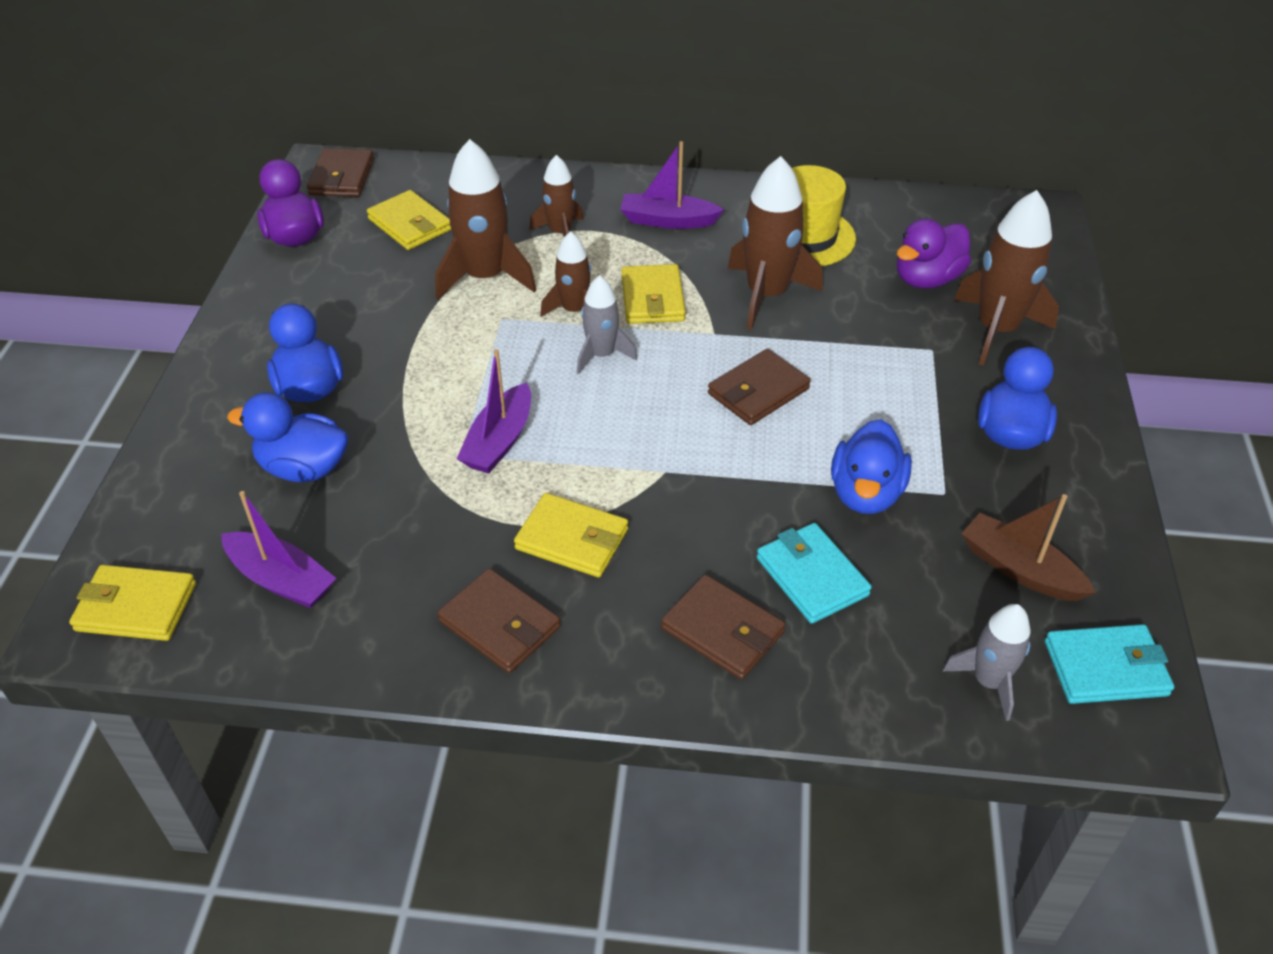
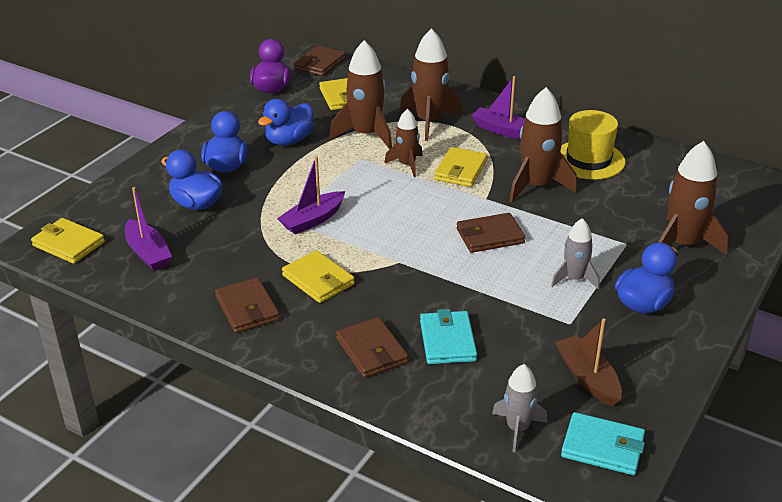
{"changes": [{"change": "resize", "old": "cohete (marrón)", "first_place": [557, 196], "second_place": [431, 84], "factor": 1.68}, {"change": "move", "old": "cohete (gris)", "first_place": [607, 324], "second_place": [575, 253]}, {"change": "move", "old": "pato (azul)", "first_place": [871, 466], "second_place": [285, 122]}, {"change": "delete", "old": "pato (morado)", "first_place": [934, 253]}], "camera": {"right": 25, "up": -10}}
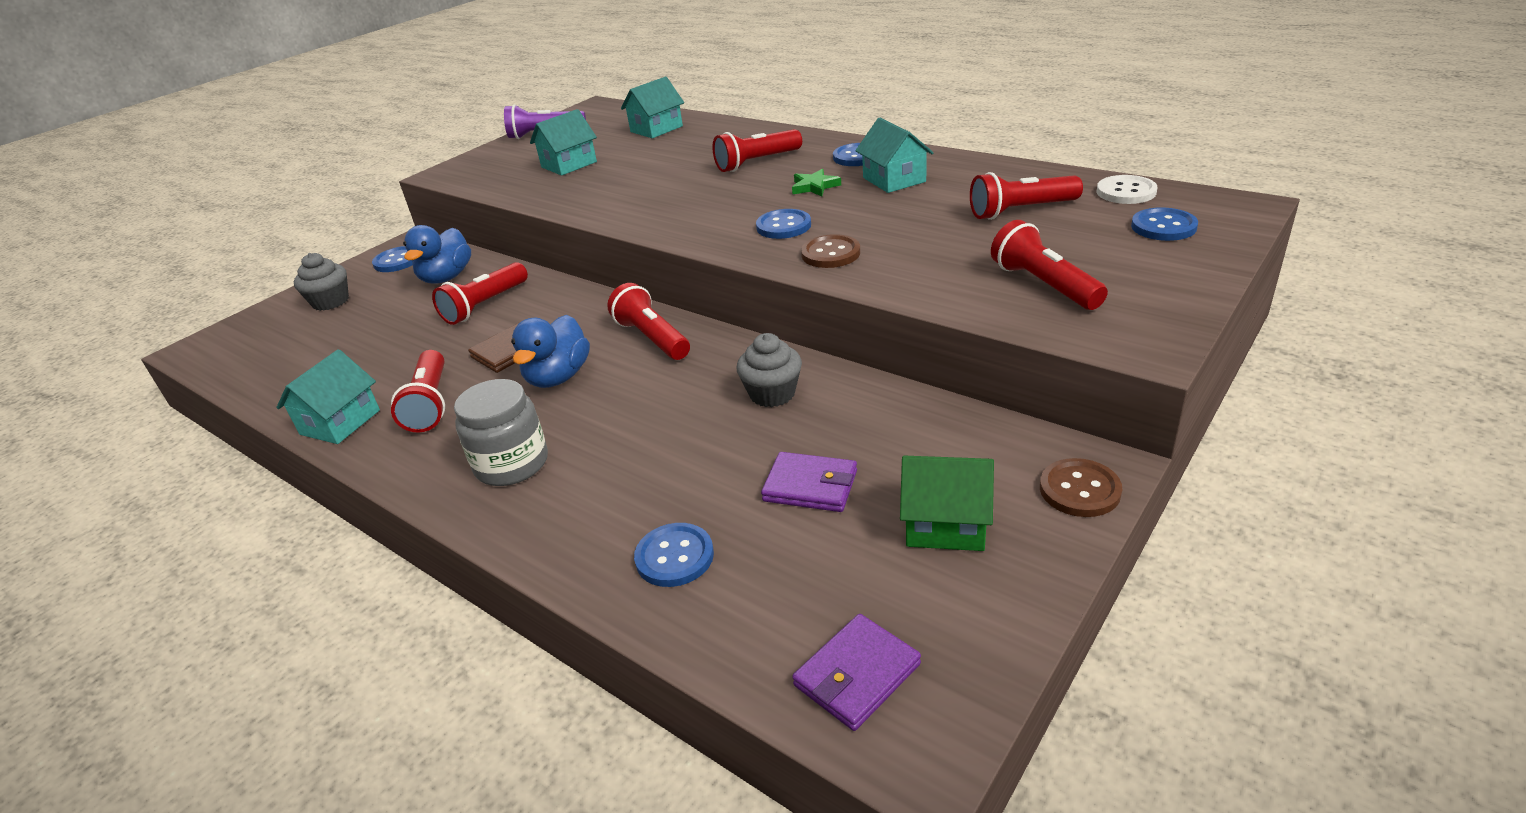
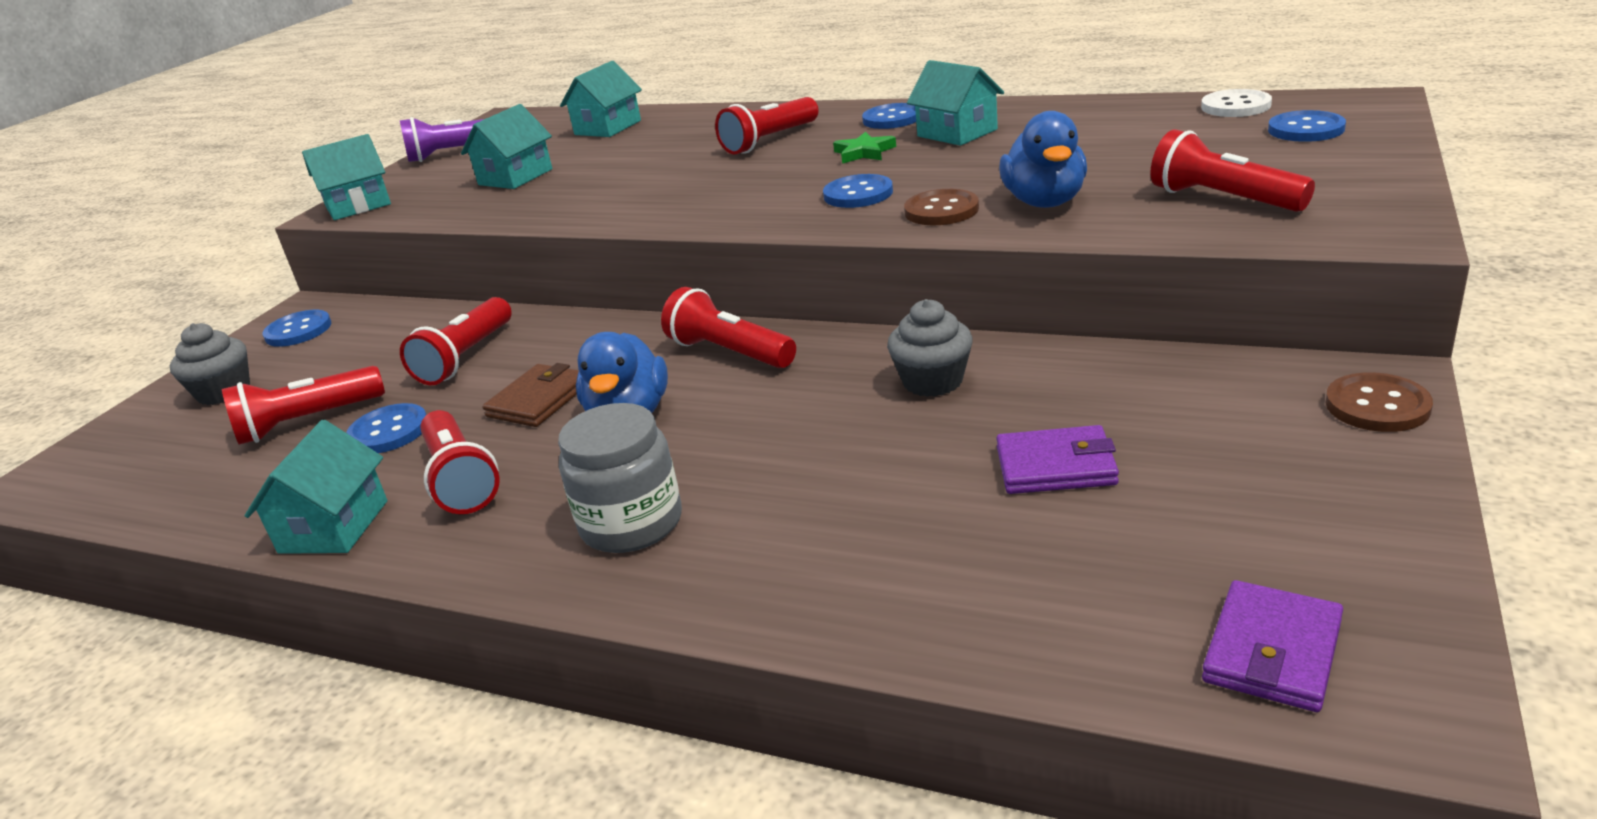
{"changes": [{"change": "move", "old": "pato (azul)", "first_place": [437, 254], "second_place": [1043, 159]}, {"change": "move", "old": "botón (azul)", "first_place": [674, 555], "second_place": [386, 428]}, {"change": "delete", "old": "casa (verde)", "first_place": [947, 503]}, {"change": "move", "old": "lámpara de mano (rojo)", "first_place": [1026, 196], "second_place": [303, 405]}, {"change": "insert", "new": "casa (turquesa)", "second_place": [346, 177]}], "camera": {"right": -15, "up": -5}}
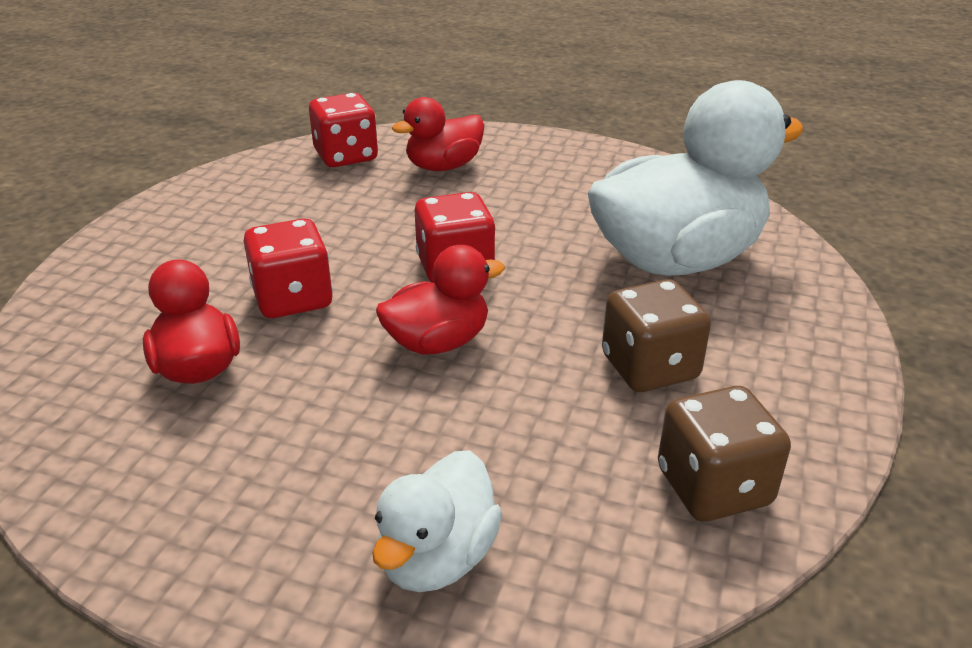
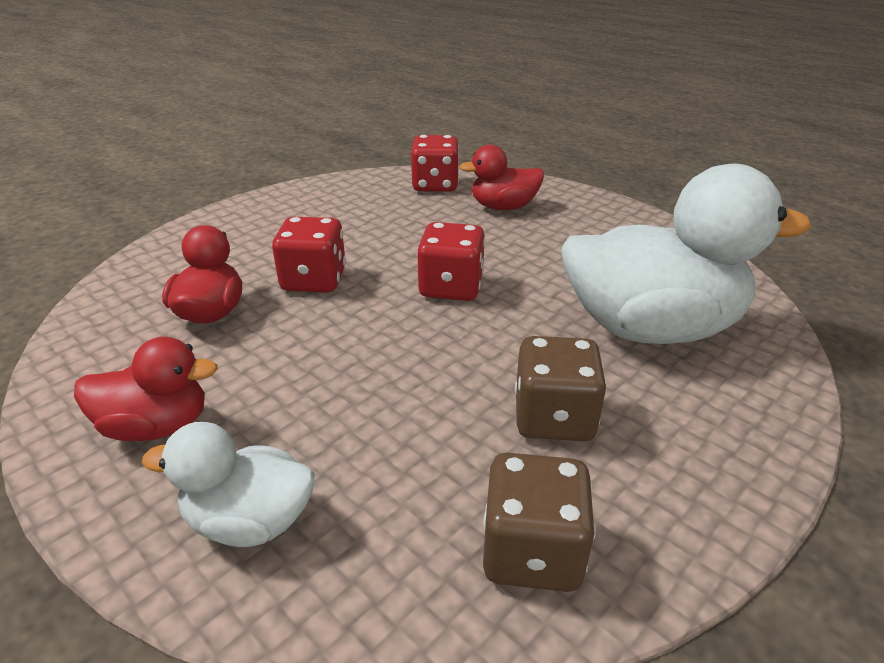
{"changes": [{"change": "rotate", "old": "pato (blanco)", "first_place": [437, 521], "second_place": [228, 484], "degrees": 45}, {"change": "move", "old": "pato (rojo)", "first_place": [440, 300], "second_place": [146, 389]}], "camera": {"right": 25, "up": 0}}
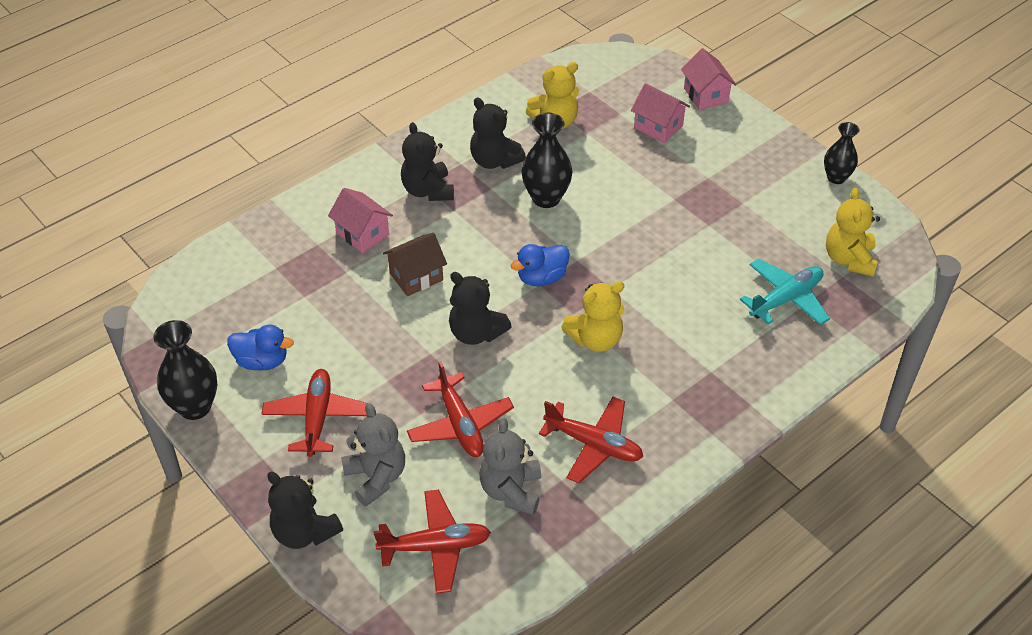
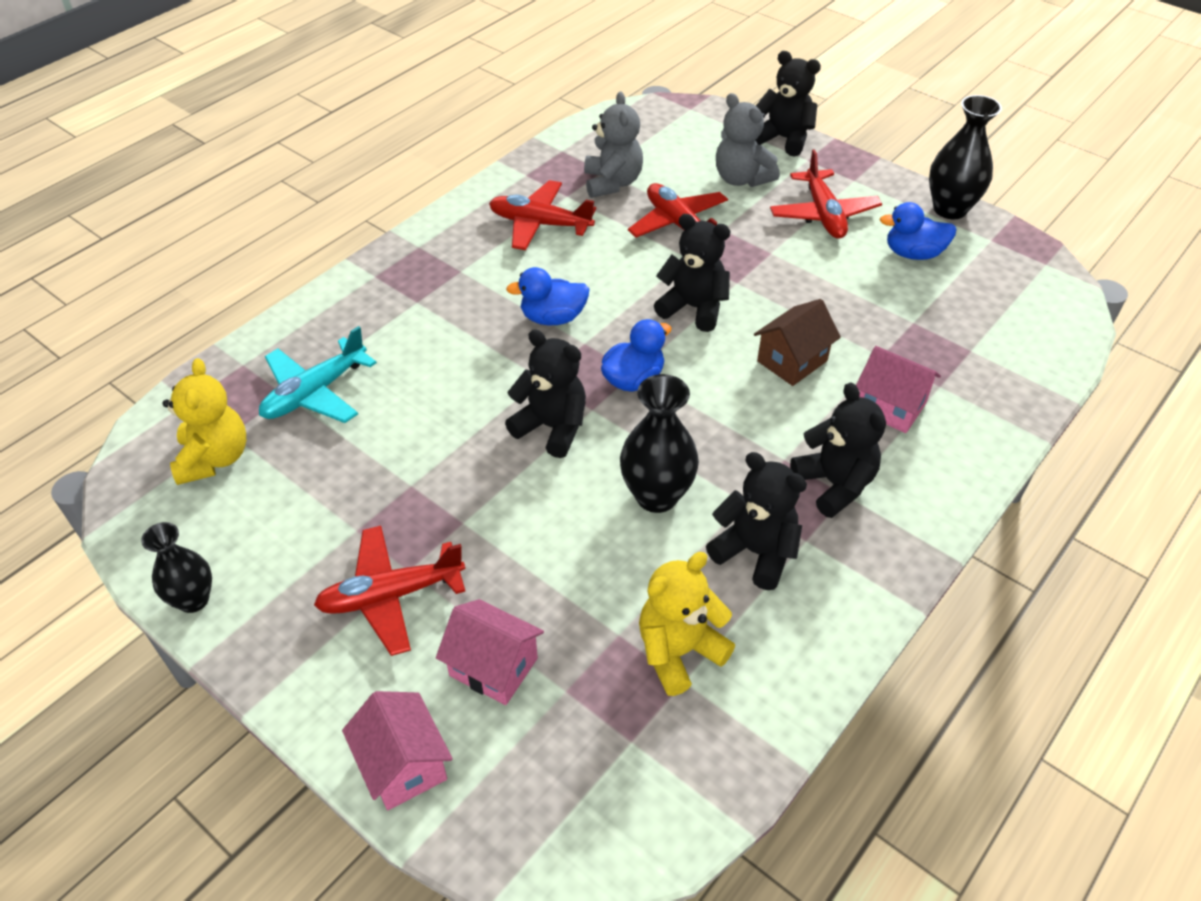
{"changes": [{"change": "move", "old": "avión (rojo)", "first_place": [432, 542], "second_place": [390, 591]}, {"change": "replace", "old": "osito (amarillo)", "new": "pato (azul)", "first_place": [593, 316], "second_place": [548, 296]}, {"change": "insert", "new": "osito (negro)", "second_place": [545, 393]}], "camera": {"right": 170, "up": 0}}
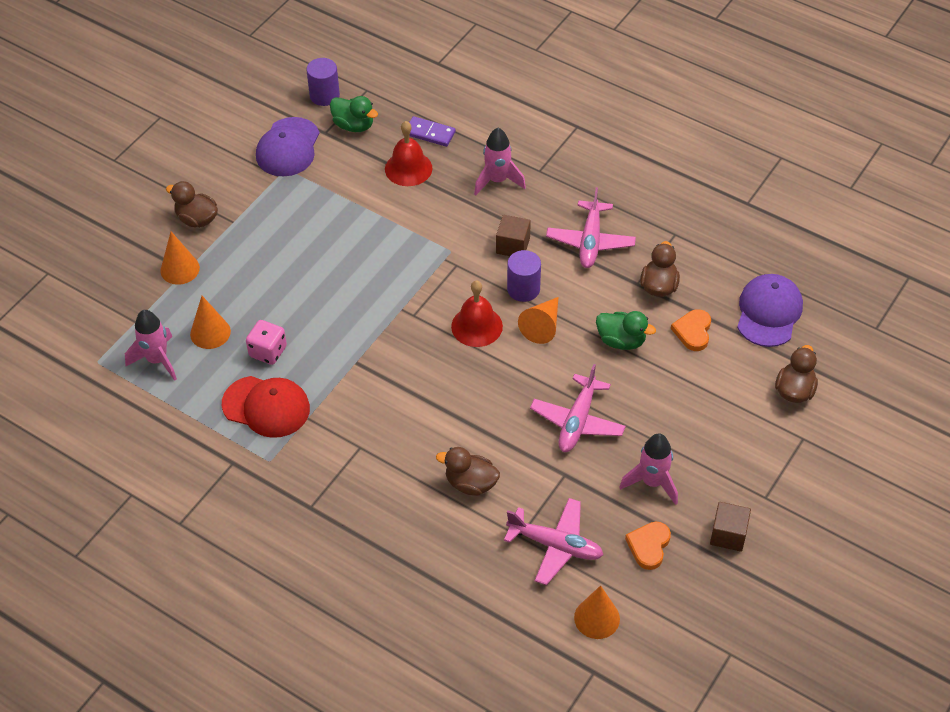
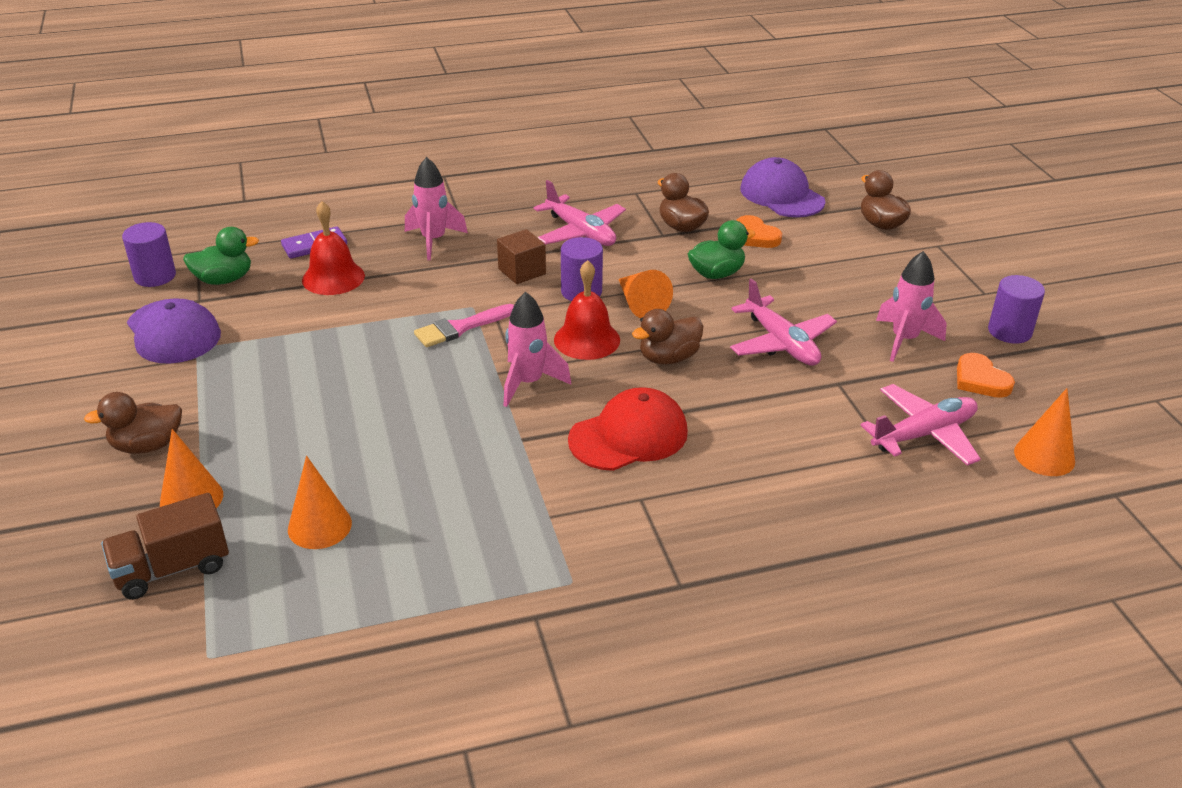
{"changes": [{"change": "move", "old": "cohete (rosa)", "first_place": [151, 345], "second_place": [537, 349]}, {"change": "move", "old": "gorra (rojo)", "first_place": [266, 407], "second_place": [628, 429]}, {"change": "delete", "old": "dado (rosa)", "first_place": [266, 342]}, {"change": "move", "old": "pato (marrón)", "first_place": [468, 471], "second_place": [667, 336]}, {"change": "replace", "old": "cubo (marrón)", "new": "cilindro (morado)", "first_place": [730, 527], "second_place": [1016, 309]}, {"change": "insert", "new": "camión (marrón)", "second_place": [165, 546]}, {"change": "insert", "new": "pincel (rosa)", "second_place": [464, 325]}], "camera": {"right": -50, "up": -15}}
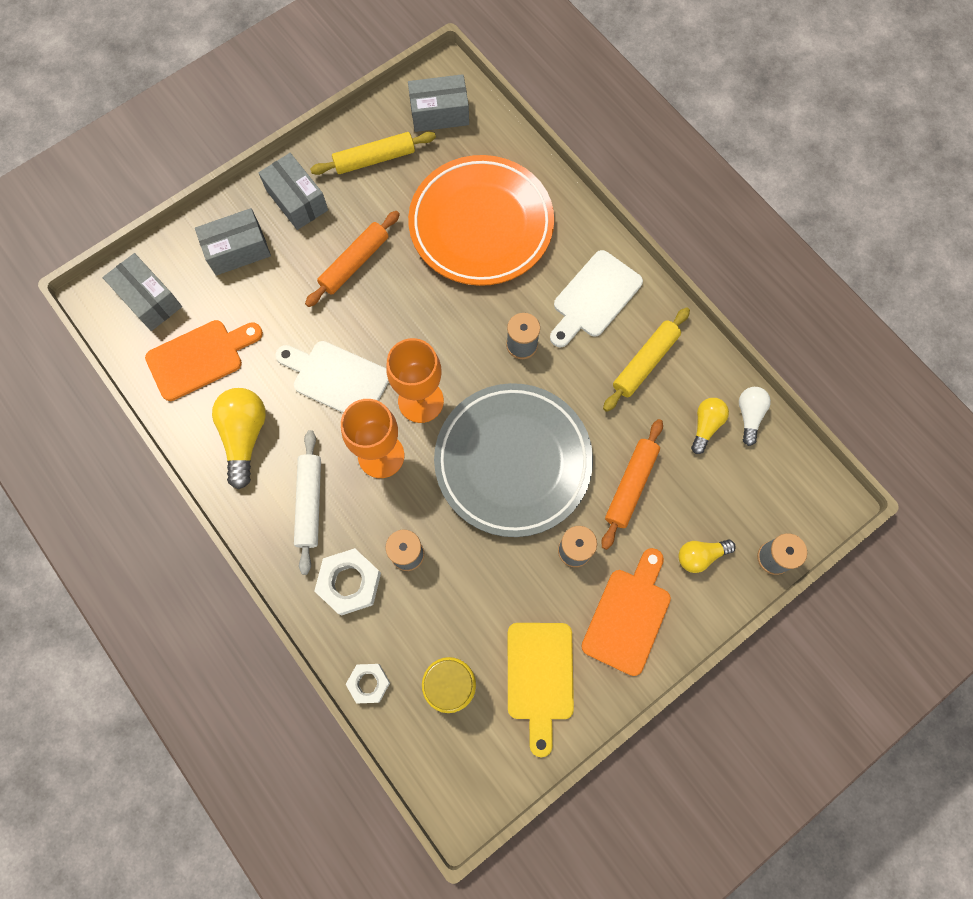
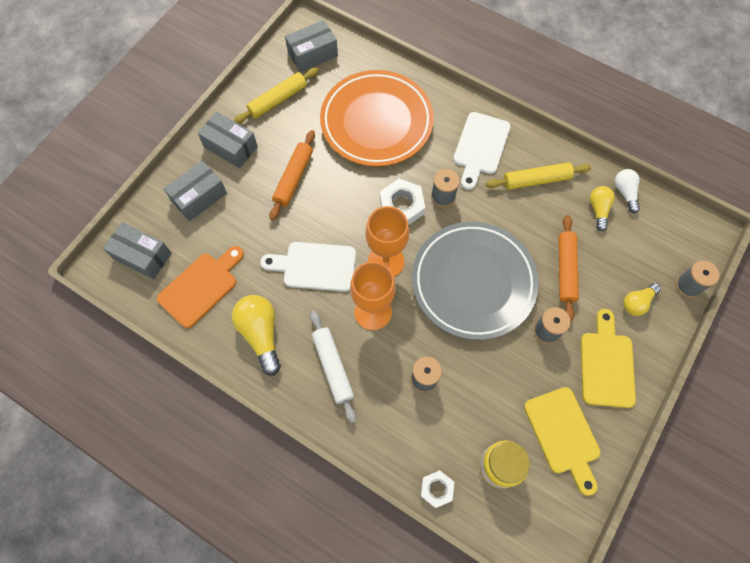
{"changes": [{"change": "move", "old": "tuerca (blanco)", "first_place": [347, 582], "second_place": [402, 202]}, {"change": "recolor", "old": "tabla de cortar (naranja)", "new": "tabla de cortar (amarillo)", "first_place": [626, 612], "second_place": [608, 358]}, {"change": "rotate", "old": "rodillo (amarillo)", "first_place": [646, 359], "second_place": [538, 176], "degrees": 60}], "camera": {"right": -20, "up": -5}}
